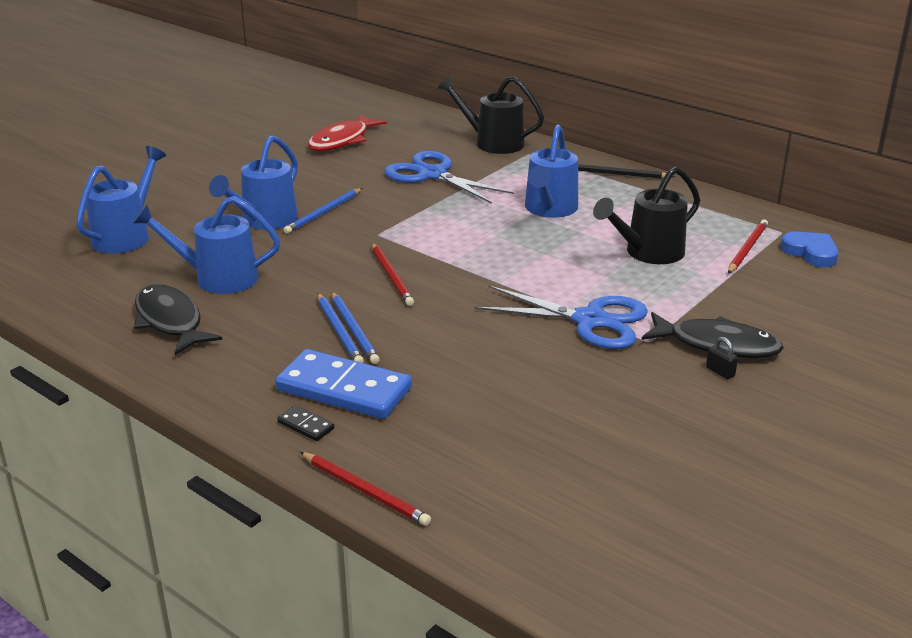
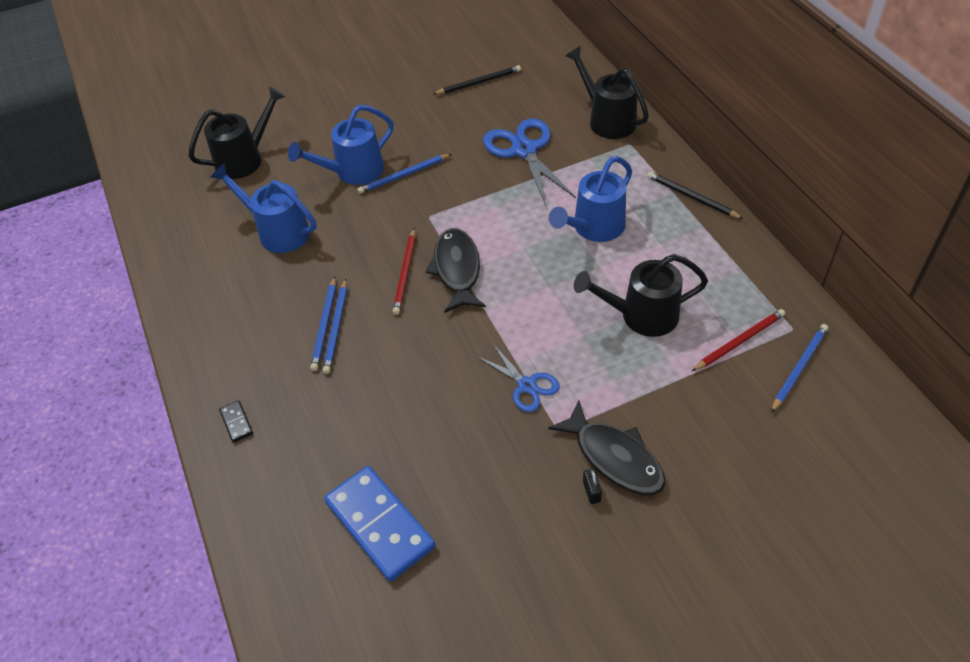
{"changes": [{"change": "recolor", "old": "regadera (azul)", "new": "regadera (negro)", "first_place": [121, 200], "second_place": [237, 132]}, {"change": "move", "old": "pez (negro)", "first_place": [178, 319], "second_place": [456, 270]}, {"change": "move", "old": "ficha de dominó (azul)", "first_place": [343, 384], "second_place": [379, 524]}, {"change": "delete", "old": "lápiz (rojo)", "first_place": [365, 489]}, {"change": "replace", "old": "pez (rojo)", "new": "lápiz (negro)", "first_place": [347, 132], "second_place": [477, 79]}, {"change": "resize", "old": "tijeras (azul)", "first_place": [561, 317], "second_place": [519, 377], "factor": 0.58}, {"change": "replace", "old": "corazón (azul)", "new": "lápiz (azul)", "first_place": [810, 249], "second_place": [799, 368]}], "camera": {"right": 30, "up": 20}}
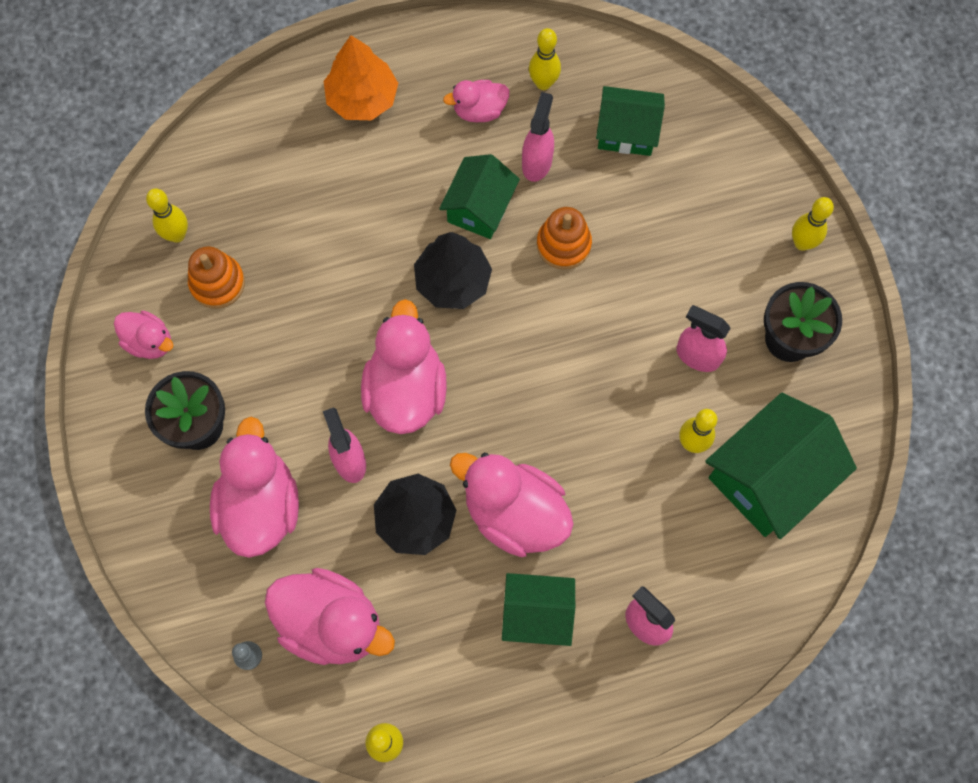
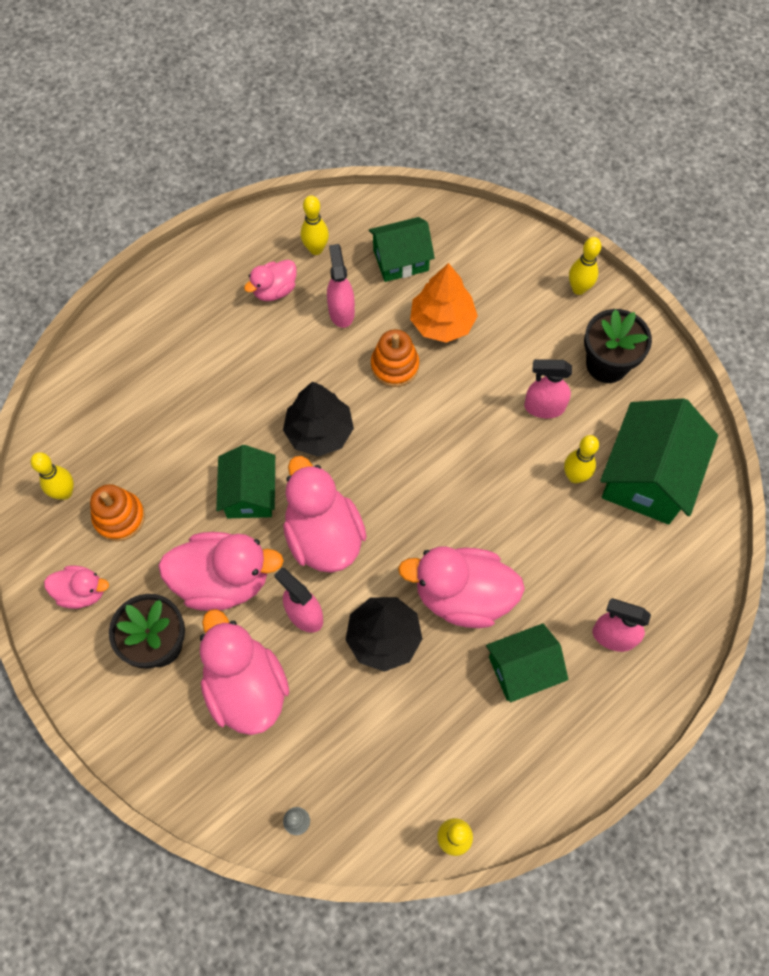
{"changes": [{"change": "move", "old": "pato (rosa)", "first_place": [330, 616], "second_place": [221, 571]}, {"change": "move", "old": "árbol (naranja)", "first_place": [361, 77], "second_place": [444, 303]}, {"change": "move", "old": "casa (verde)", "first_place": [479, 196], "second_place": [245, 481]}], "camera": {"right": -25, "up": -5}}
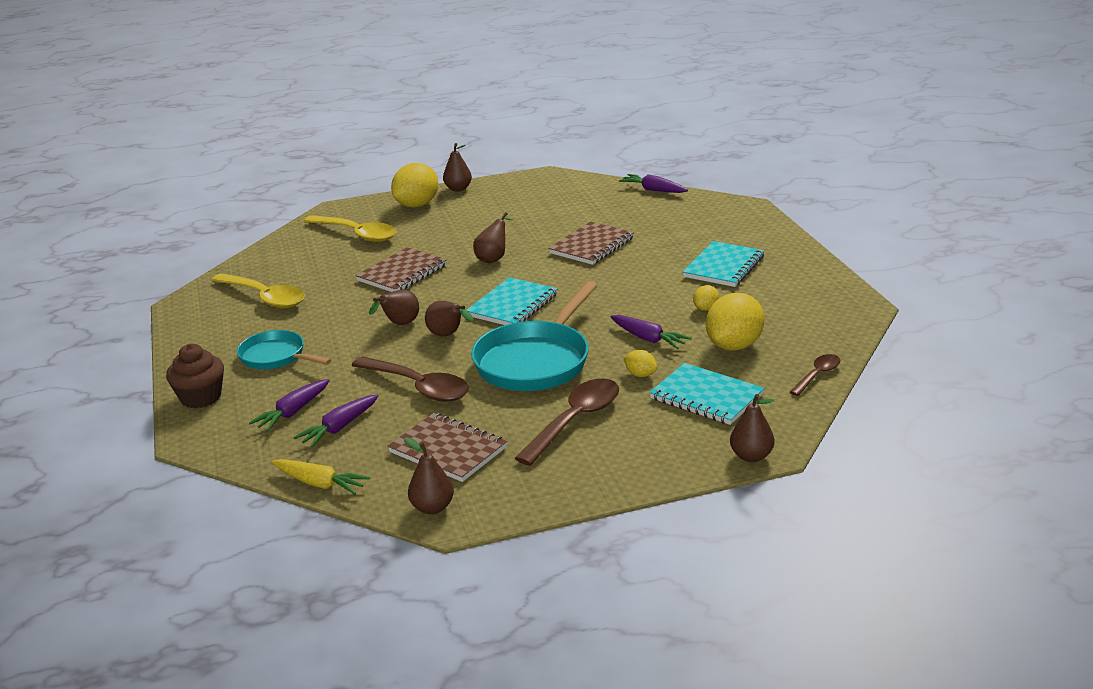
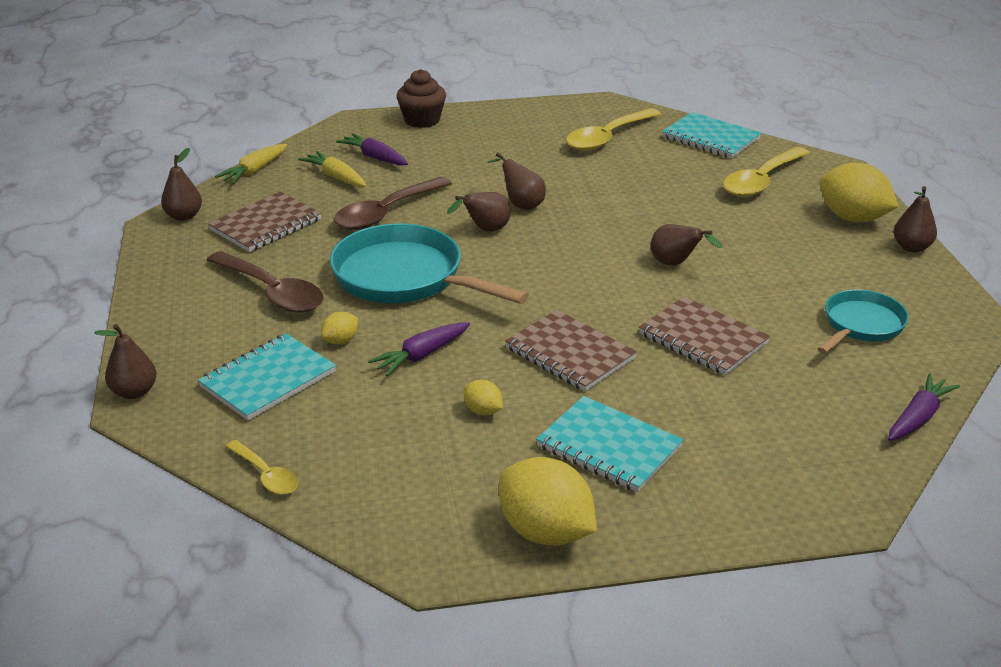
{"changes": [{"change": "move", "old": "sartén (turquesa)", "first_place": [284, 349], "second_place": [863, 321]}, {"change": "recolor", "old": "zanahoria (morado)", "new": "zanahoria (amarillo)", "first_place": [335, 421], "second_place": [332, 169]}, {"change": "move", "old": "cuaderno (marrón)", "first_place": [401, 269], "second_place": [571, 350]}, {"change": "move", "old": "cuaderno (turquesa)", "first_place": [512, 301], "second_place": [711, 135]}, {"change": "move", "old": "limón (amarillo)", "first_place": [735, 322], "second_place": [548, 501]}, {"change": "recolor", "old": "cuchara (marrón)", "new": "cuchara (amarillo)", "first_place": [815, 375], "second_place": [261, 467]}], "camera": {"right": 95, "up": 5}}
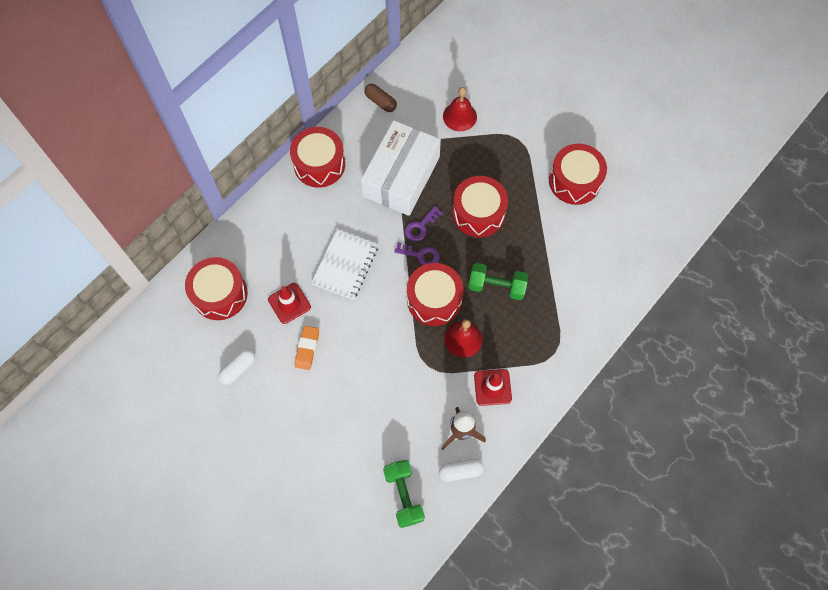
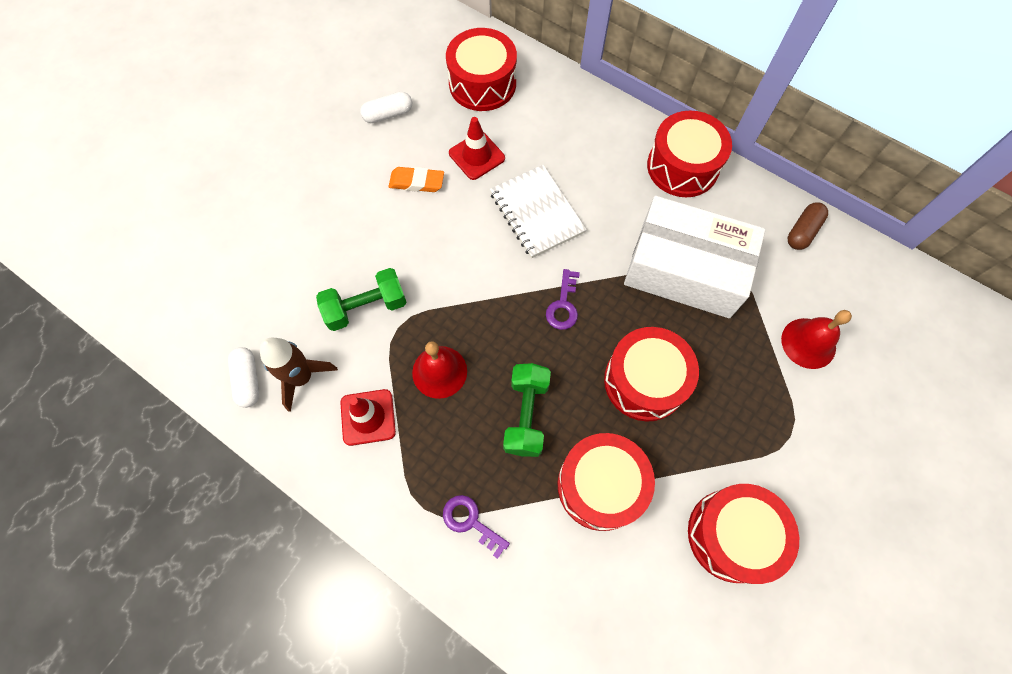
{"changes": [{"change": "rotate", "old": "cápsula (blanco)", "first_place": [236, 367], "second_place": [386, 107], "degrees": -60}, {"change": "rotate", "old": "cuaderno (blanco)", "first_place": [344, 264], "second_place": [538, 211], "degrees": 45}, {"change": "move", "old": "mancuerna (verde)", "first_place": [404, 494], "second_place": [361, 299]}, {"change": "move", "old": "llave (morado)", "first_place": [424, 223], "second_place": [476, 527]}, {"change": "move", "old": "tambor (rojo)", "first_place": [435, 294], "second_place": [606, 482]}], "camera": {"right": 85, "up": 0}}
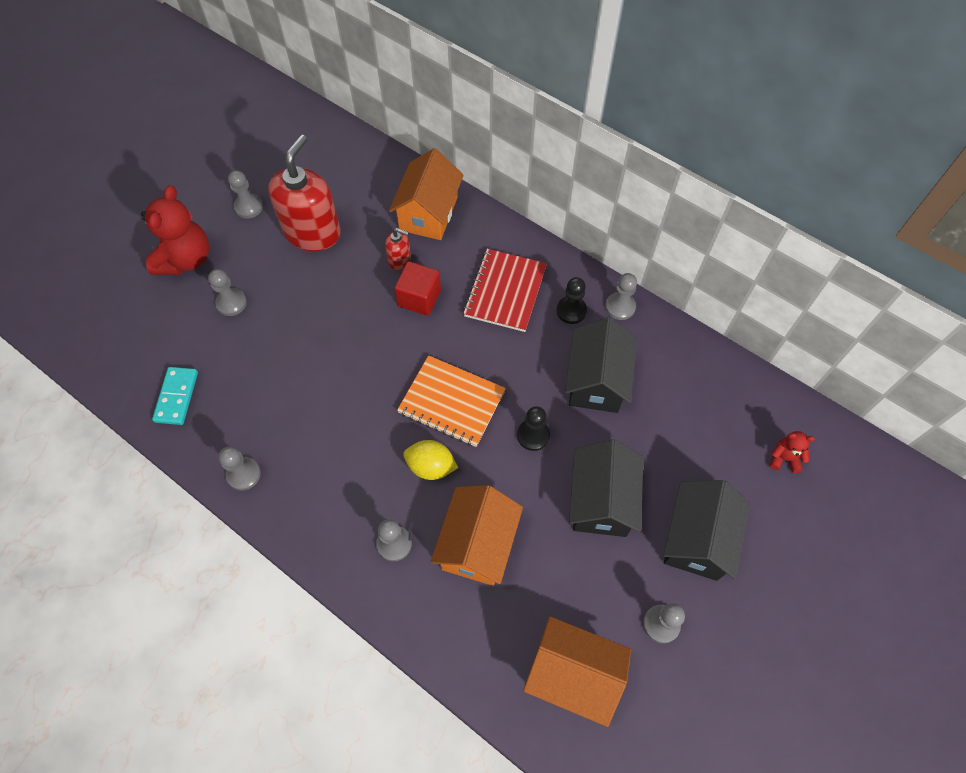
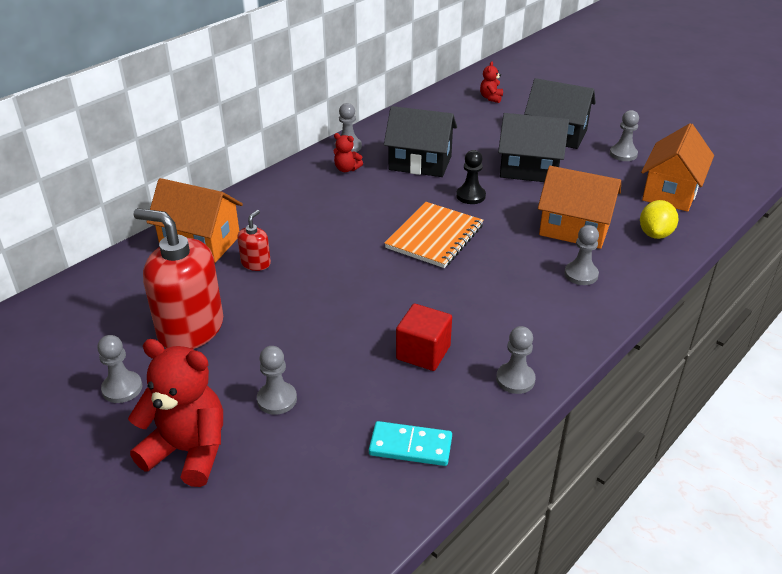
{"changes": [{"change": "move", "old": "cubo (rojo)", "first_place": [417, 288], "second_place": [424, 337]}, {"change": "move", "old": "limón (amarillo)", "first_place": [430, 460], "second_place": [659, 219]}, {"change": "delete", "old": "cuaderno (rojo)", "first_place": [505, 290]}, {"change": "replace", "old": "peón (negro)", "new": "osito (rojo)", "first_place": [571, 300], "second_place": [348, 152]}], "camera": {"right": -85, "up": -25}}
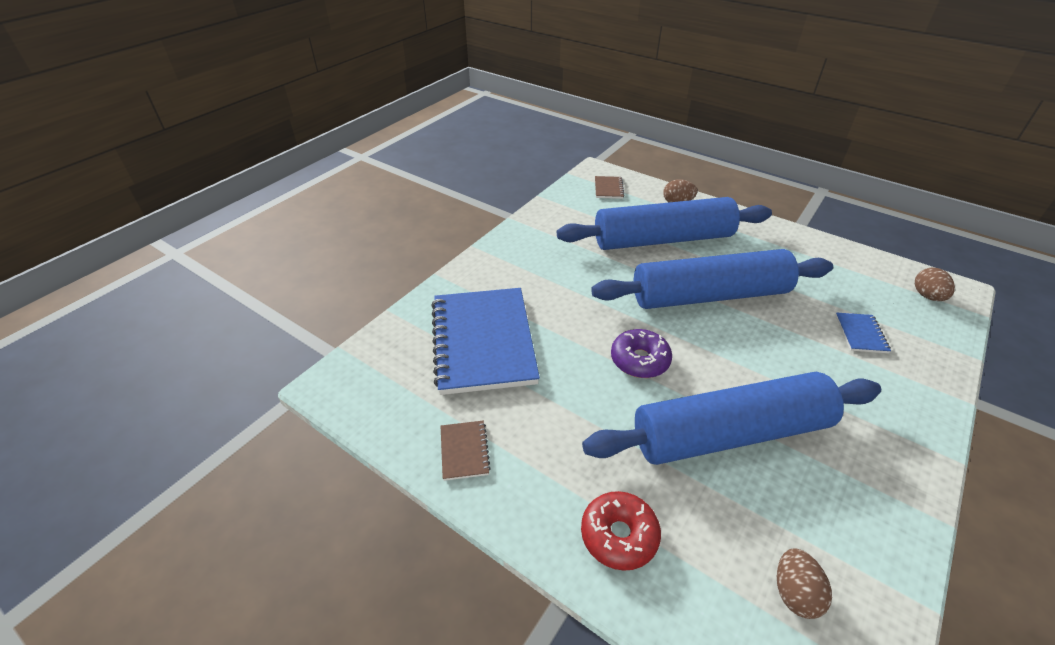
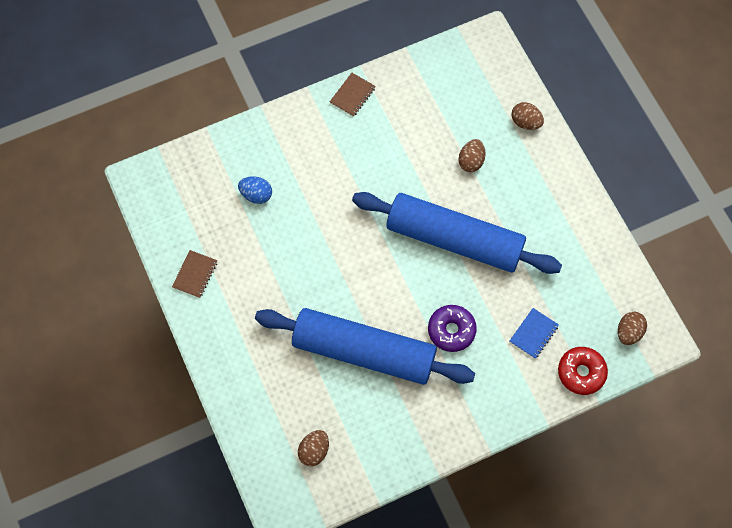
{"changes": [{"change": "replace", "old": "cuaderno (azul)", "new": "huevo (azul)", "first_place": [485, 341], "second_place": [255, 190]}, {"change": "replace", "old": "rodillo (azul)", "new": "huevo (marrón)", "first_place": [664, 223], "second_place": [472, 155]}, {"change": "move", "old": "rosquilla (rojo)", "first_place": [621, 531], "second_place": [583, 371]}, {"change": "move", "old": "cuaderno (marrón)", "first_place": [610, 187], "second_place": [353, 95]}, {"change": "move", "old": "rosquilla (morado)", "first_place": [641, 353], "second_place": [452, 328]}], "camera": {"right": 30, "up": 25}}
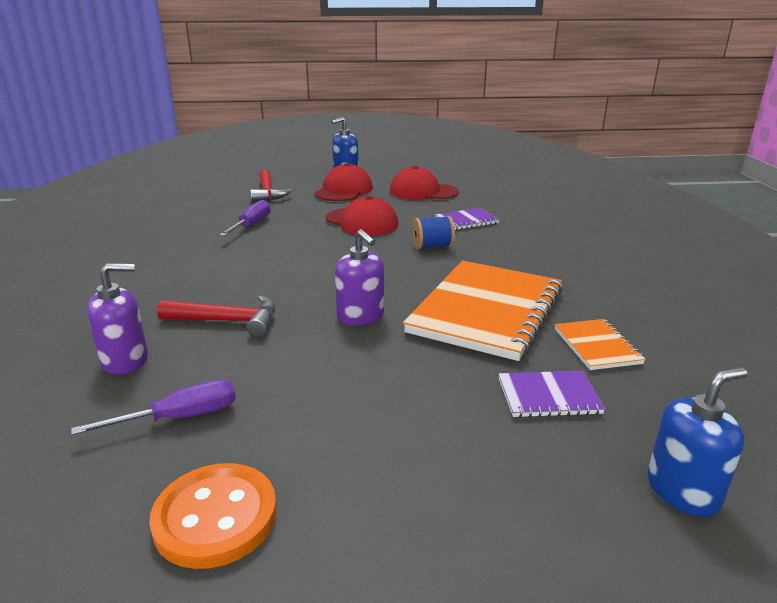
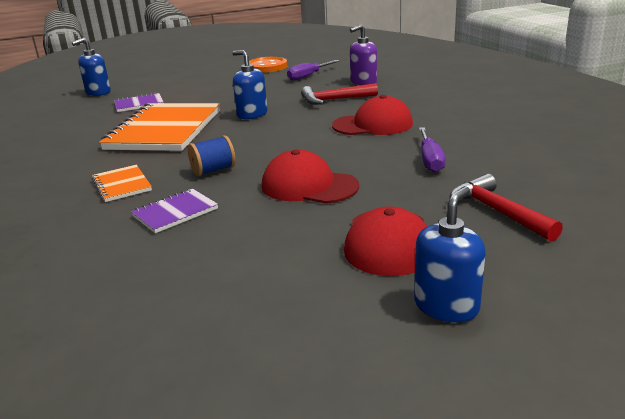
{"changes": [{"change": "recolor", "old": "dispensador de jabón (morado)", "new": "dispensador de jabón (azul)", "first_place": [359, 277], "second_place": [250, 84]}, {"change": "move", "old": "gorra (rojo)", "first_place": [424, 183], "second_place": [372, 115]}, {"change": "move", "old": "cuaderno (naranja)", "first_place": [600, 344], "second_place": [122, 183]}], "camera": {"right": 165, "up": 0}}
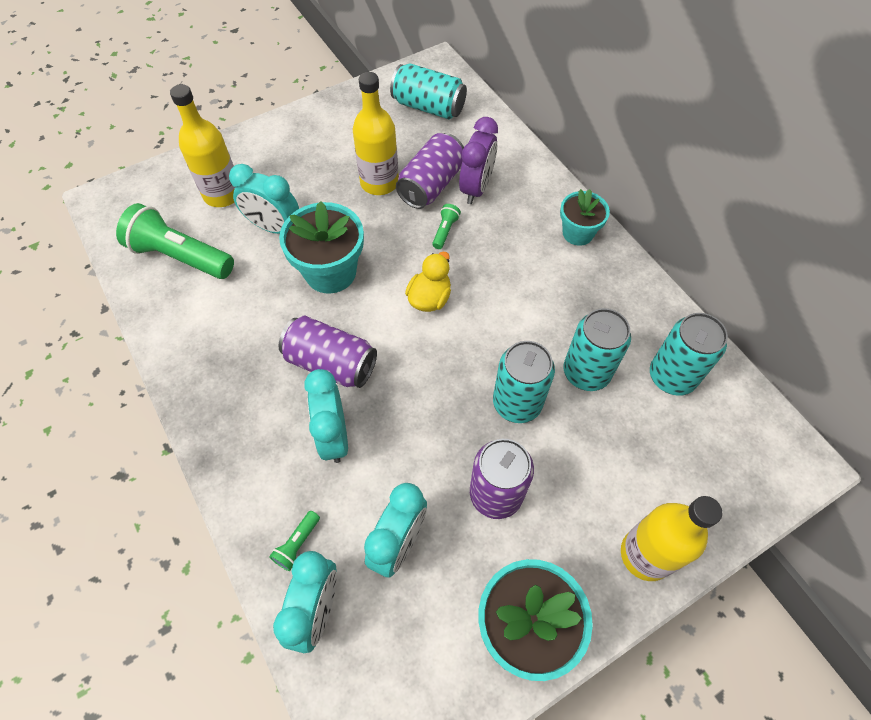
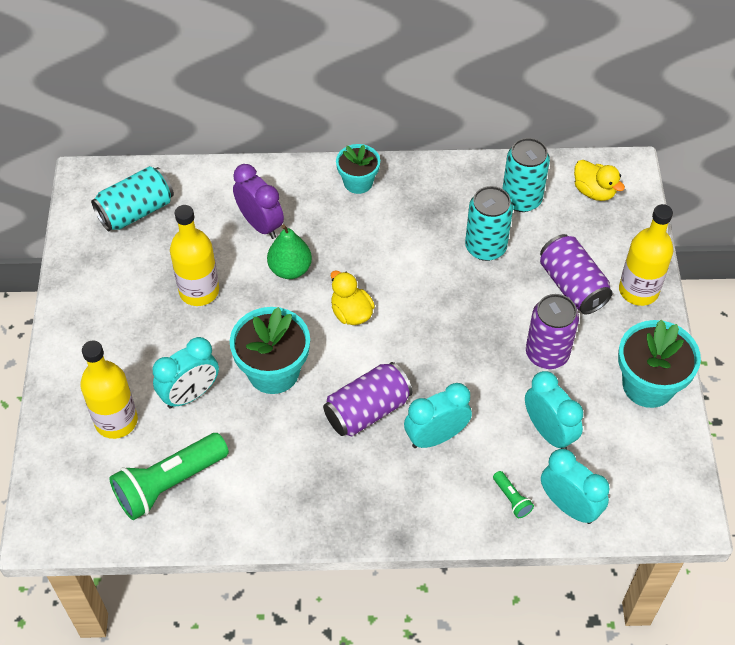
{"changes": [{"change": "rotate", "old": "despertador (turquesa)", "first_place": [326, 416], "second_place": [438, 415], "degrees": 135}, {"change": "move", "old": "lata (morado)", "first_place": [430, 171], "second_place": [576, 274]}, {"change": "replace", "old": "lámpara de mano (verde)", "new": "pera (verde)", "first_place": [446, 226], "second_place": [289, 251]}, {"change": "delete", "old": "lata (turquesa)", "first_place": [524, 382]}, {"change": "insert", "new": "pato (amarillo)", "second_place": [599, 180]}], "camera": {"right": -60, "up": -5}}
